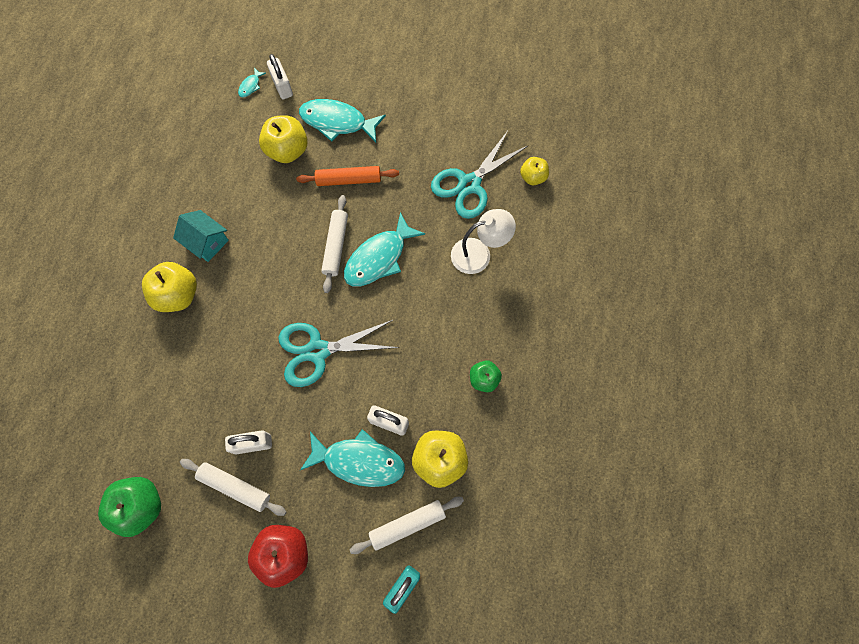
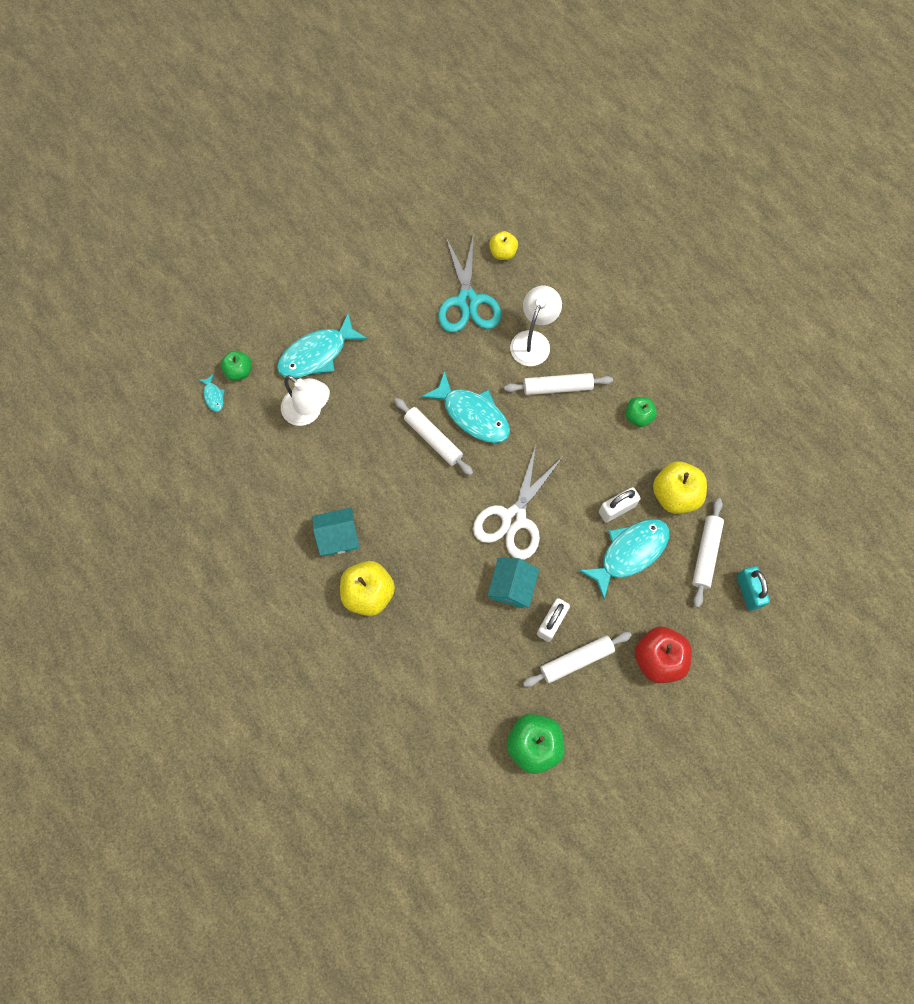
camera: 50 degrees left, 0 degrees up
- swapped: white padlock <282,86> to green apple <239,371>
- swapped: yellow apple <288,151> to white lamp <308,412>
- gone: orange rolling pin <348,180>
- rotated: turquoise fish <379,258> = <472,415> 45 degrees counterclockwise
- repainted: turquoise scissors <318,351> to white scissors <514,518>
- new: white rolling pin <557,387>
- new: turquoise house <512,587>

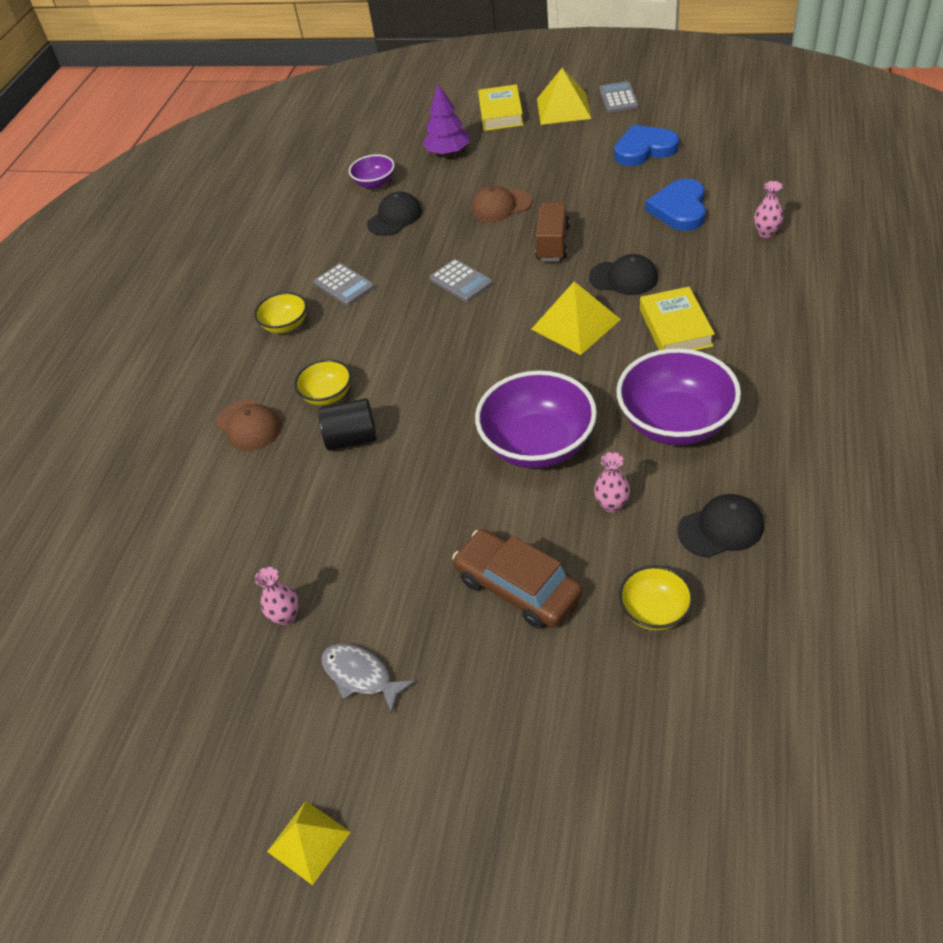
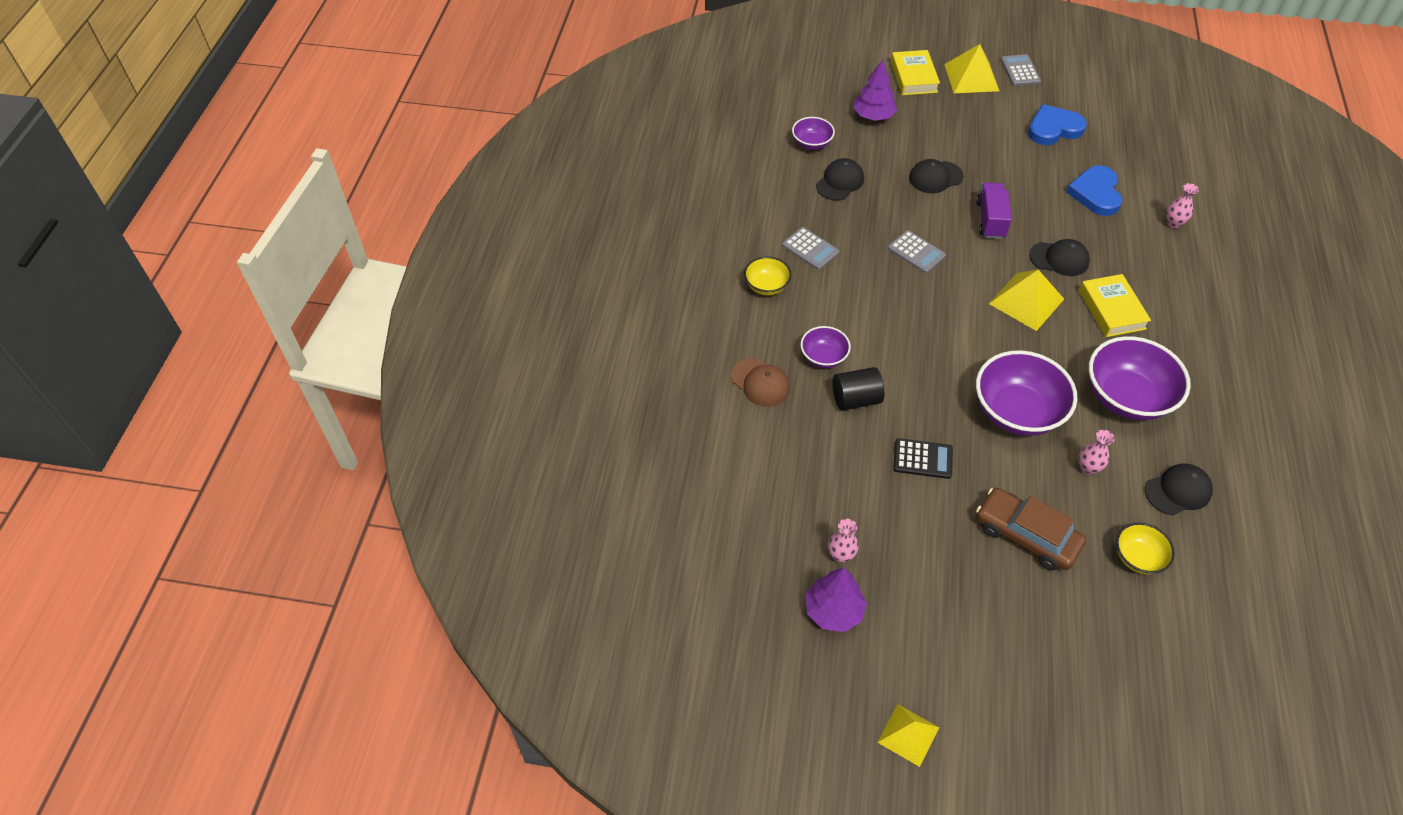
camera: 10 degrees left, 5 degrees up
- repainted: brown cap <501,206> to black cap <935,177>
- repainted: brown truck <553,243> to purple truck <990,220>
- repainted: yellow bowl <327,395> to purple bowl <823,357>
- gone: grey fish <361,675>
- new: black calculator <922,459>
- new: purple tree <834,610>

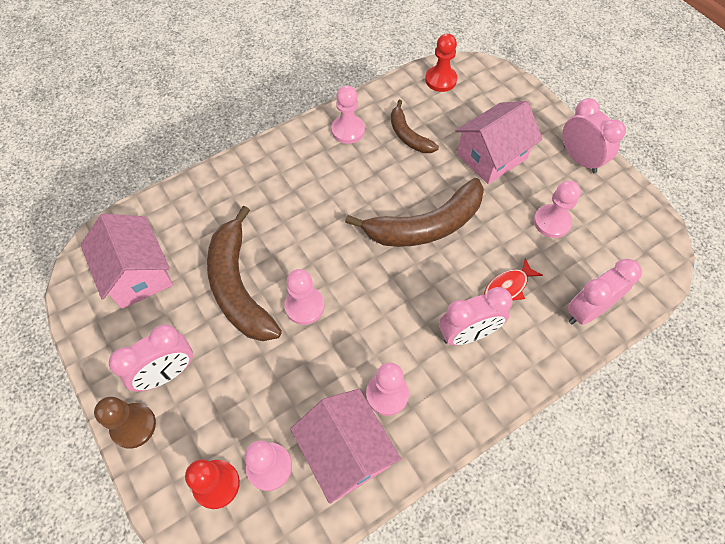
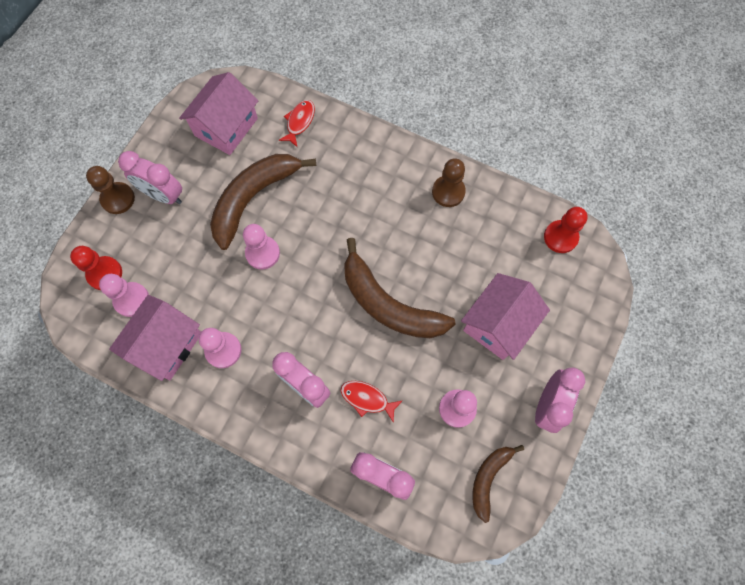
camera: 60 degrees right, 10 degrees up
- repainted: pink pawn <348,130> to brown pawn <448,192>
- shifted: brown banana <408,135> to <488,478>
- rotated: pink house <491,156> = <498,324> 75 degrees counterclockwise
- new: red fish <299,122>

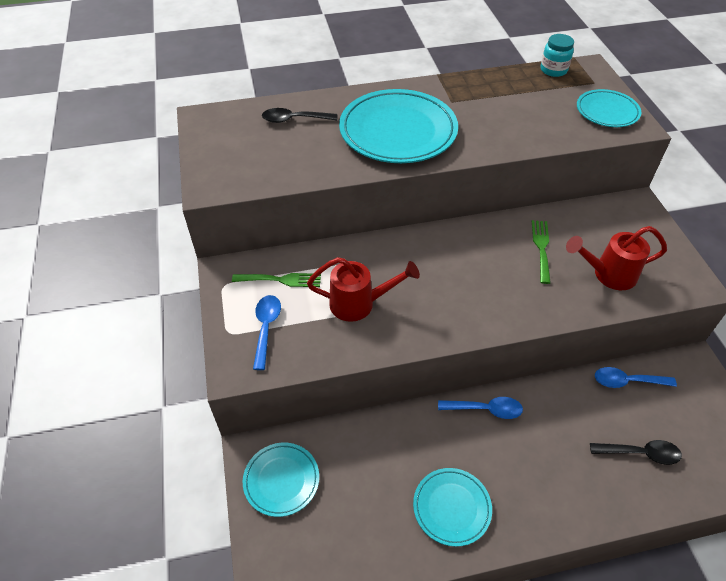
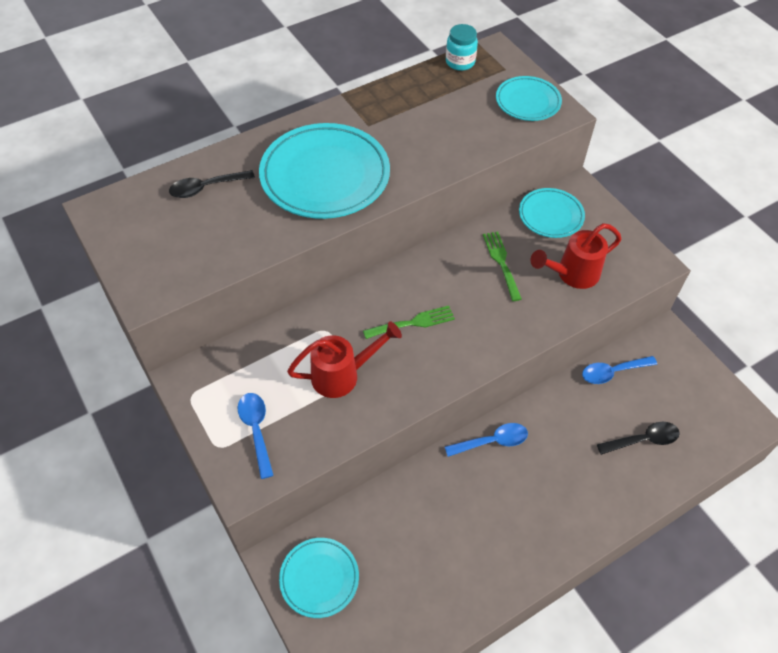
camera: 20 degrees left, 5 degrees up
- shifted: green fork <281,280> to <413,323>
- shifted: turquoise plate <451,507> to <551,215>

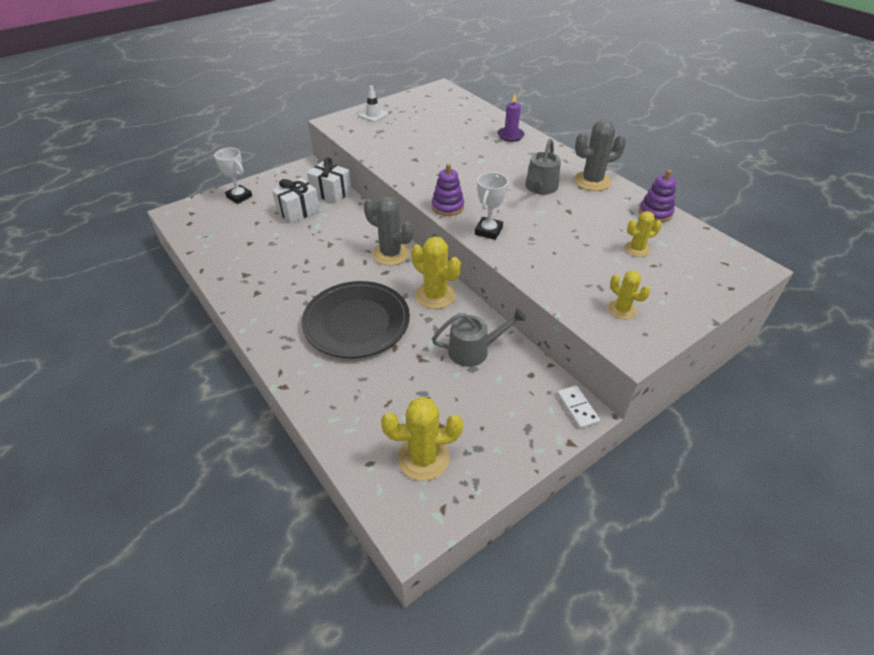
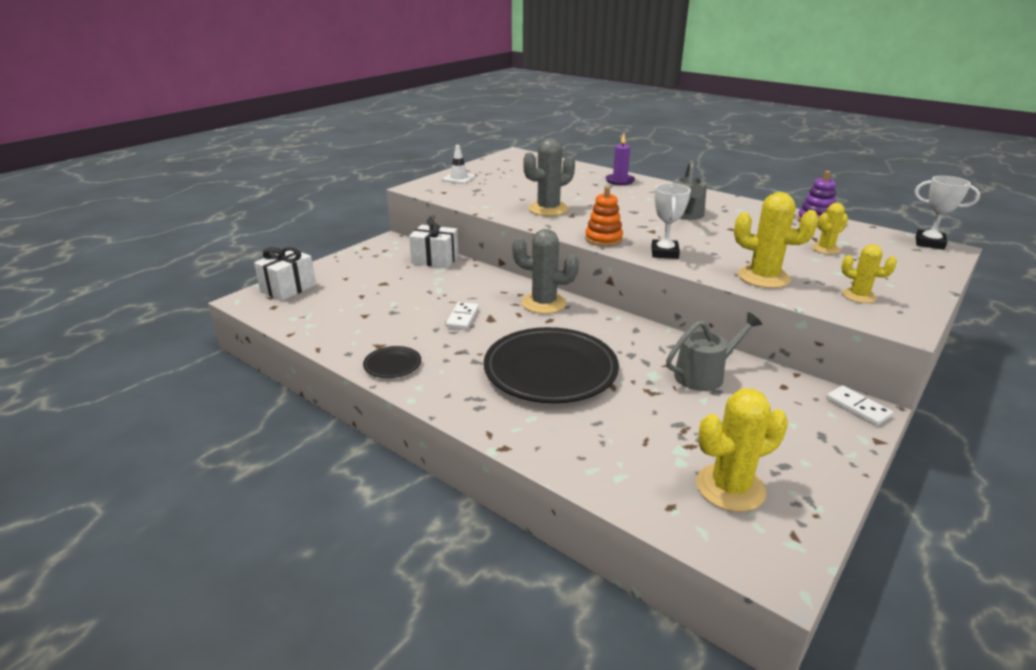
camera: 15 degrees left, 15 degrees down
- shifted: grey cactus <592,181> to <548,209>
- shifted: white trophy <239,197> to <929,243>
- repainted: purple stacking toy <447,207> to orange stacking toy <603,239>
- shifted: white gift <298,211> to <288,288>
- shifted: yellow cactus <435,295> to <763,277>
- new: white domino <462,318>
- new: black plate <392,365>

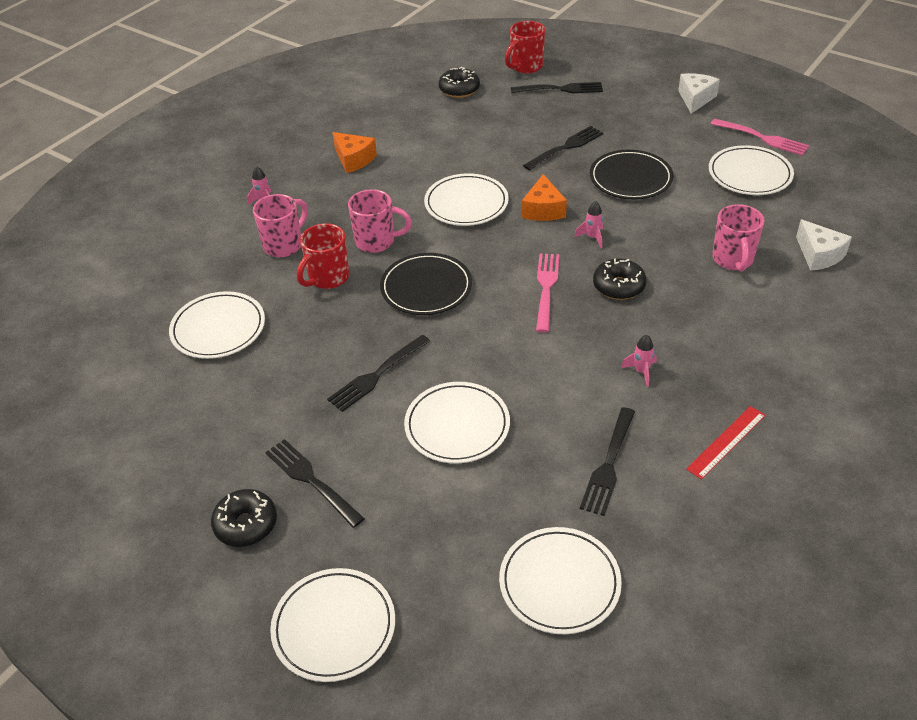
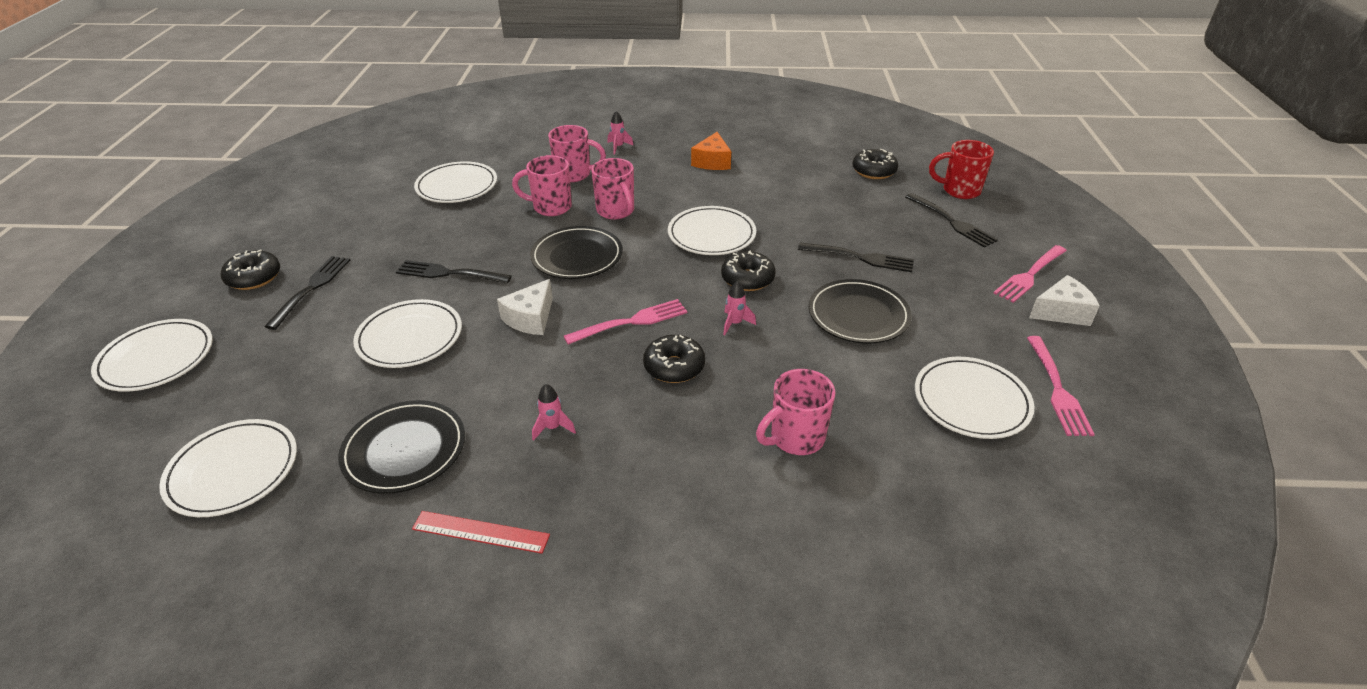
camera: 55 degrees right, 5 degrees down
- swapped: orange cheese <543,209> to black donut <747,279>
- shifted: white cheese <819,255> to <531,318>
- repainted: red mug <328,278> to pink mug <550,207>
- swapped: black fork <608,463> to black plate <404,450>
- new: pink fork <1030,275>

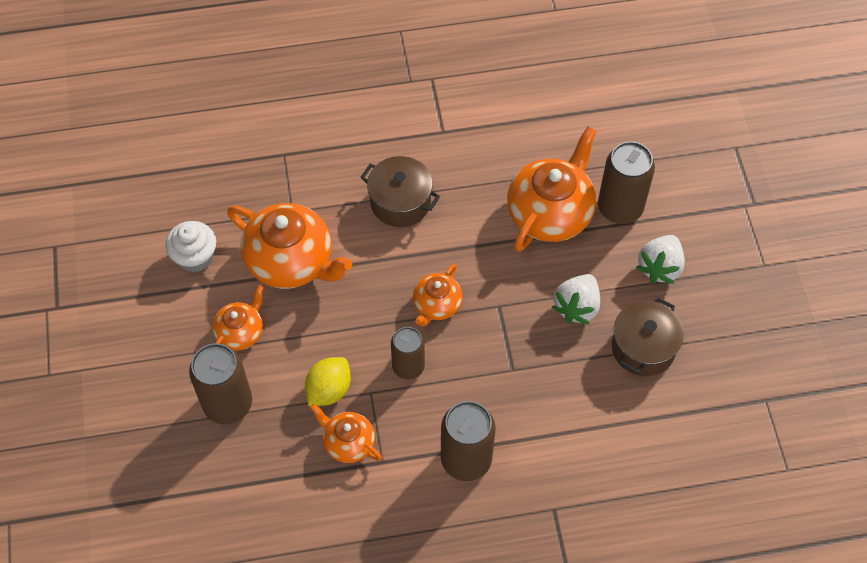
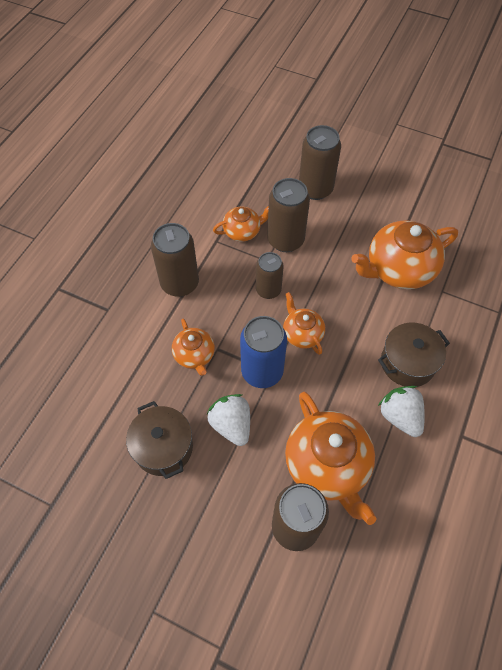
camera: 125 degrees right, 0 degrees up
- gone: white cupcake <195,257>
- shifted: white strawberry <660,267> to <400,416>
- shifted: orange teapot <240,332> to <194,355>
- swapped: yellow lemon <329,390> to brown can <285,240>
- new: blue can <262,371>

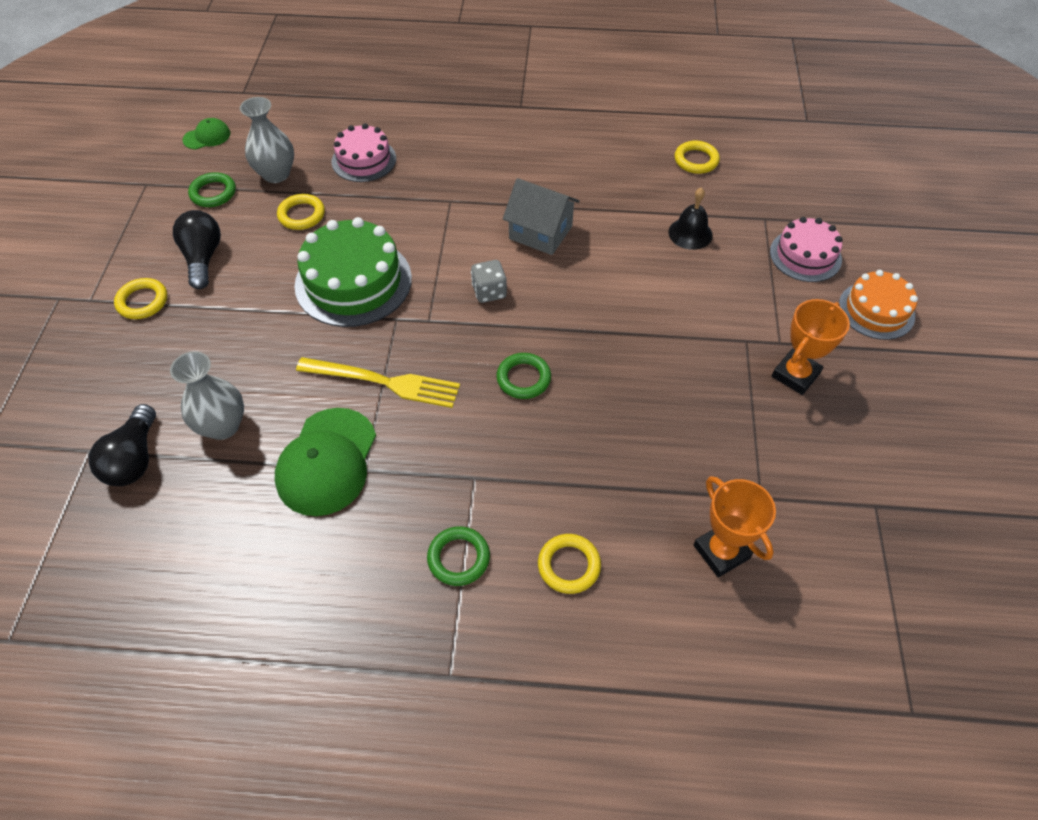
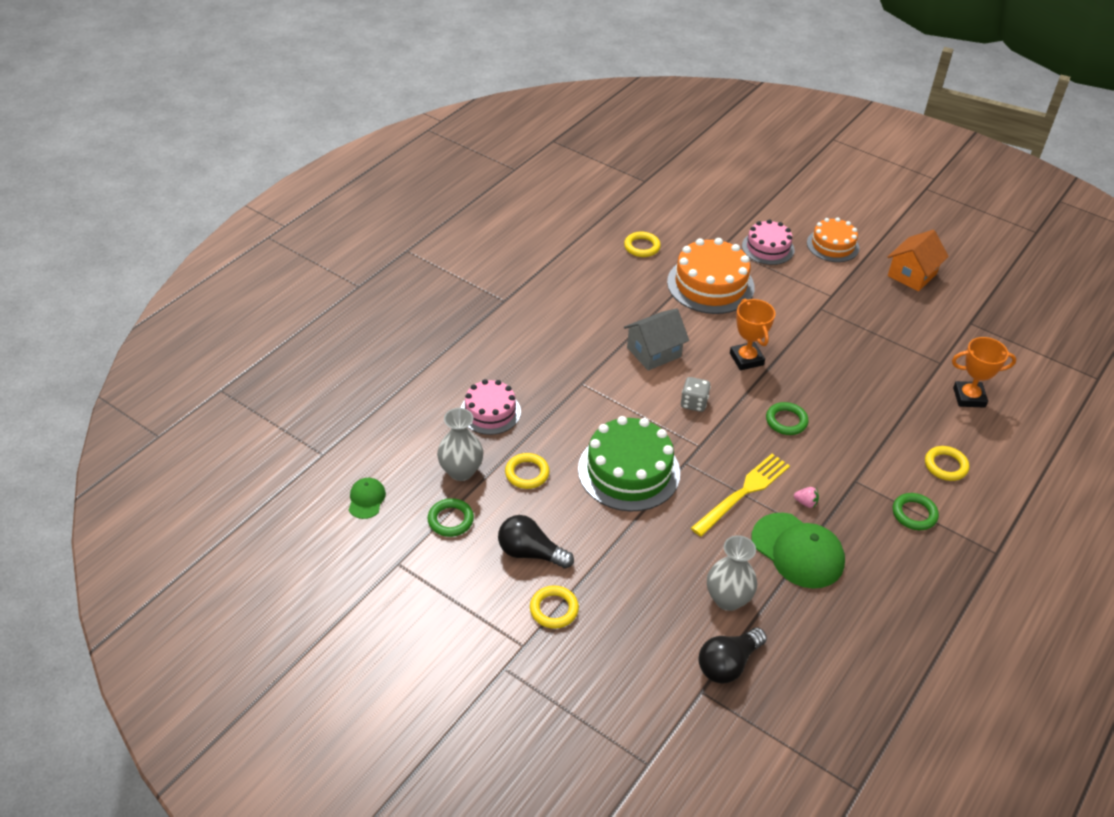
camera: 60 degrees left, 10 degrees down
- swapped: black bell <690,233> to orange cake <710,284>
- shifted: orange trophy <795,375> to <746,359>
- rotated: black light bulb <134,459> = <728,664> 105 degrees clockwise
- new: orange house <912,275>
- new: pink strawberry <805,503>

